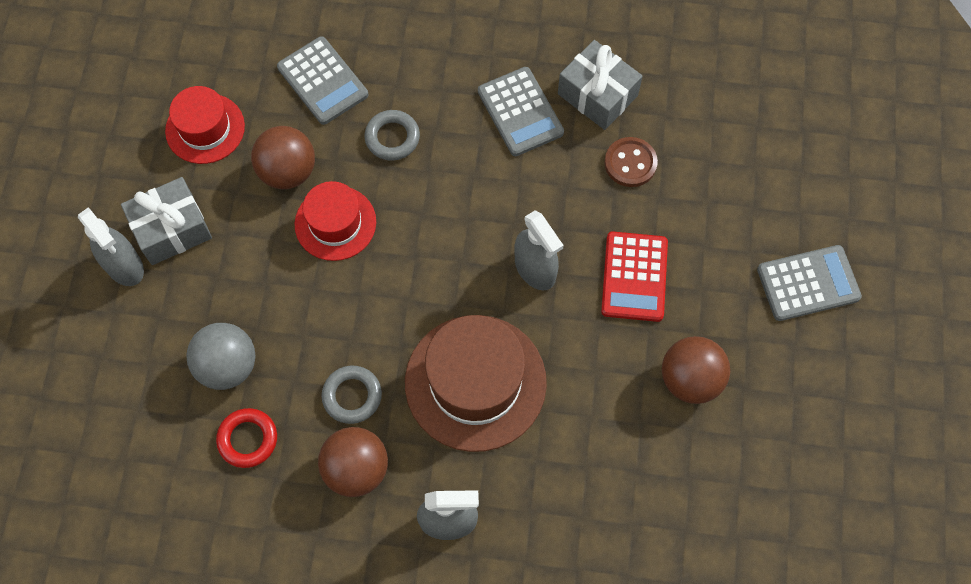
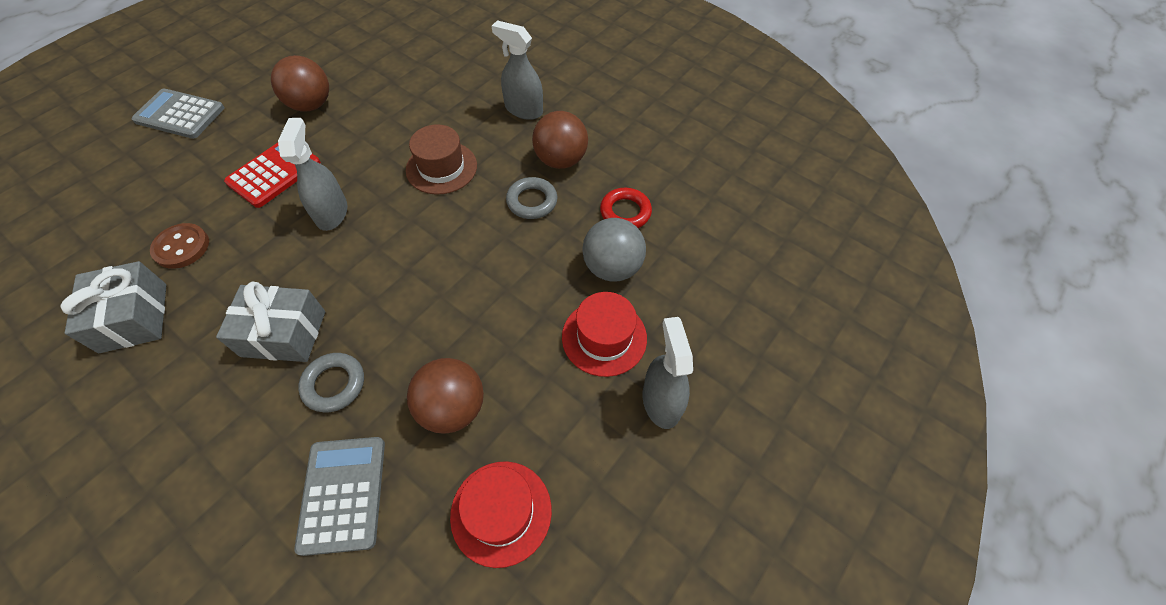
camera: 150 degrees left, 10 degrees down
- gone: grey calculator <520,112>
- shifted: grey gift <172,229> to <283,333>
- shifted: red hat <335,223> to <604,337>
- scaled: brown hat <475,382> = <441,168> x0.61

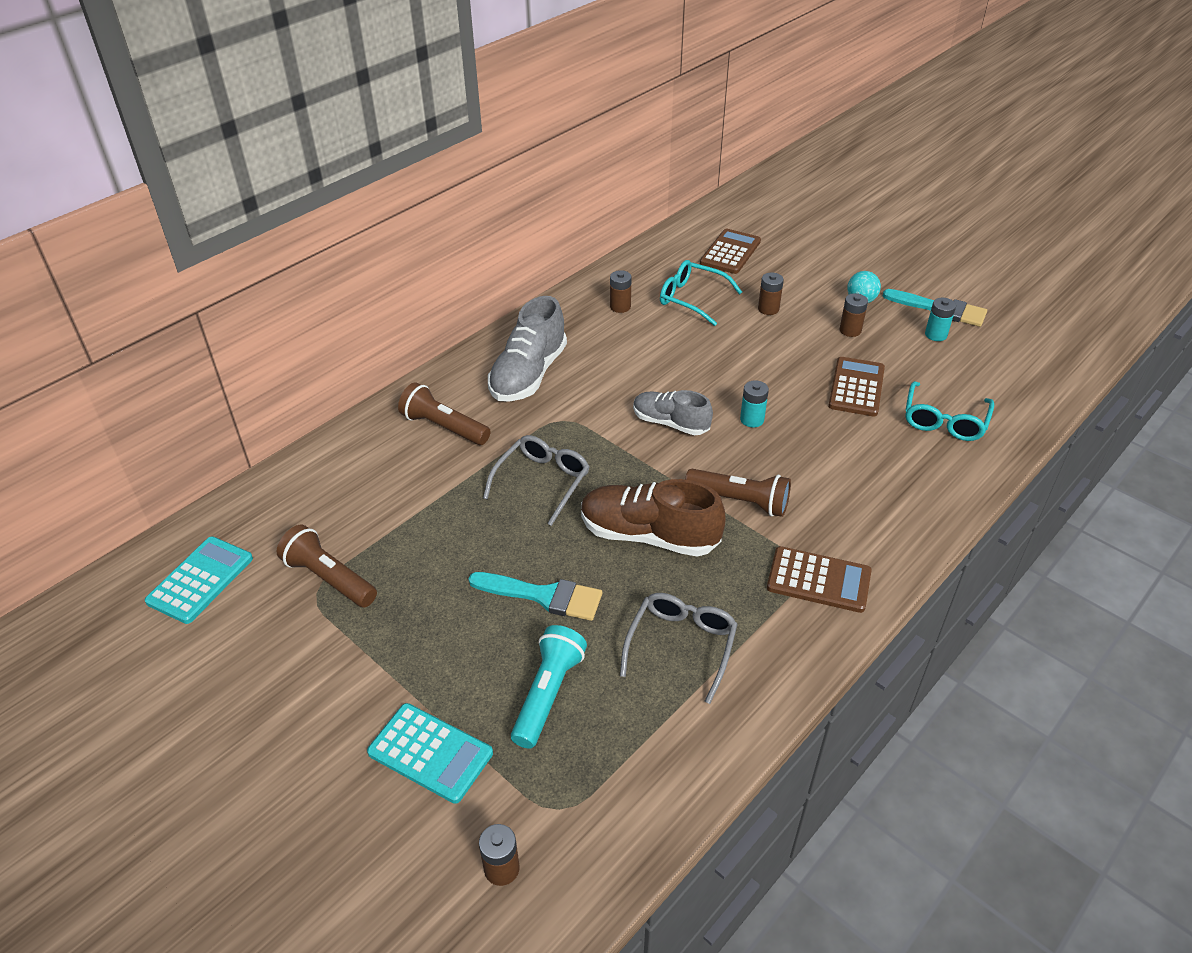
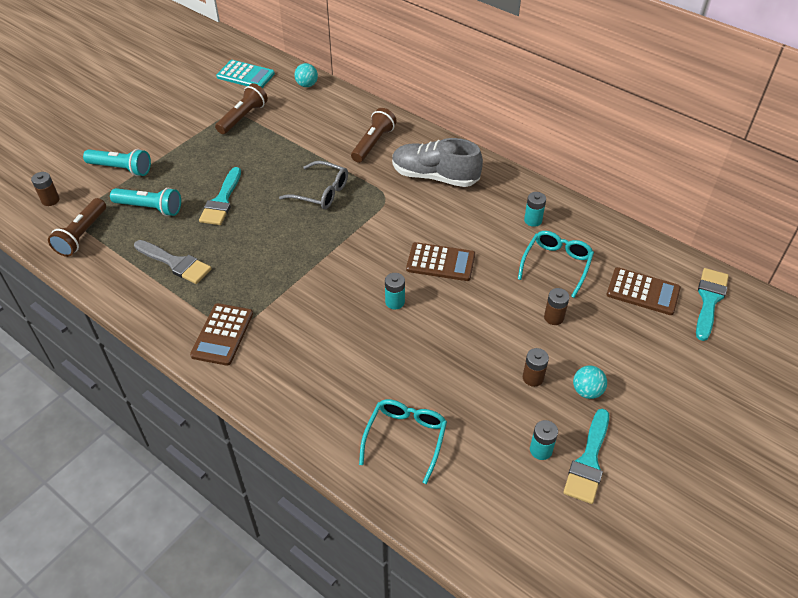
camera: 85 degrees right, 5 degrees up
- repainted: brown battery <620,307> to turquoise battery <533,220>
- shifted: brown calculator <856,387> to <440,262>
- rotated: turquoise glasses <944,420> = <405,438> 90 degrees clockwise
- gone: grey shoe <670,423>
- shifted: brown flashlight <740,501> to <82,235>
- gone: brown shoe <649,535>
- swapped: grey glasses <681,646> to grey brush <175,263>
- swapped: turquoise calculator <430,753> to turquoise flashlight <121,169>
- new: turquoise ball <307,85>
- new: turquoise brush <709,300>

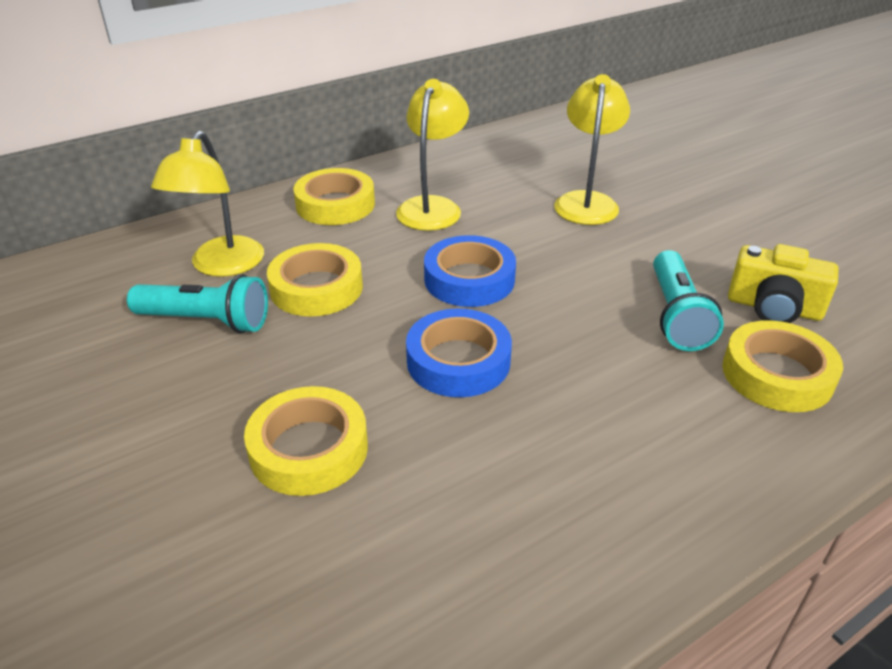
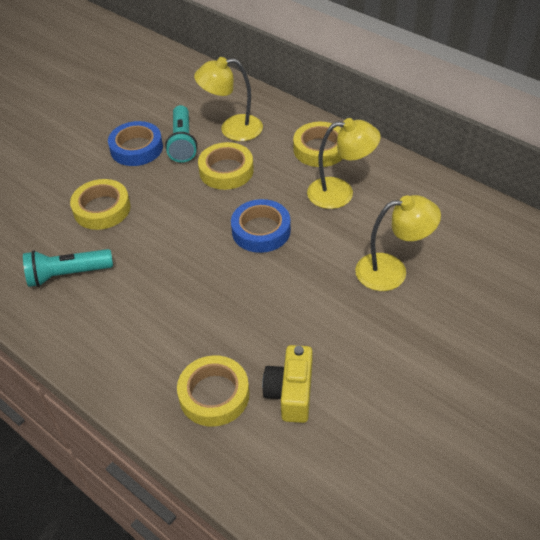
camera: 75 degrees right, 10 degrees up
- shifted: turquoise flashlight <677,315> to <67,275>
- shifted: blue tape <458,361> to <136,148>

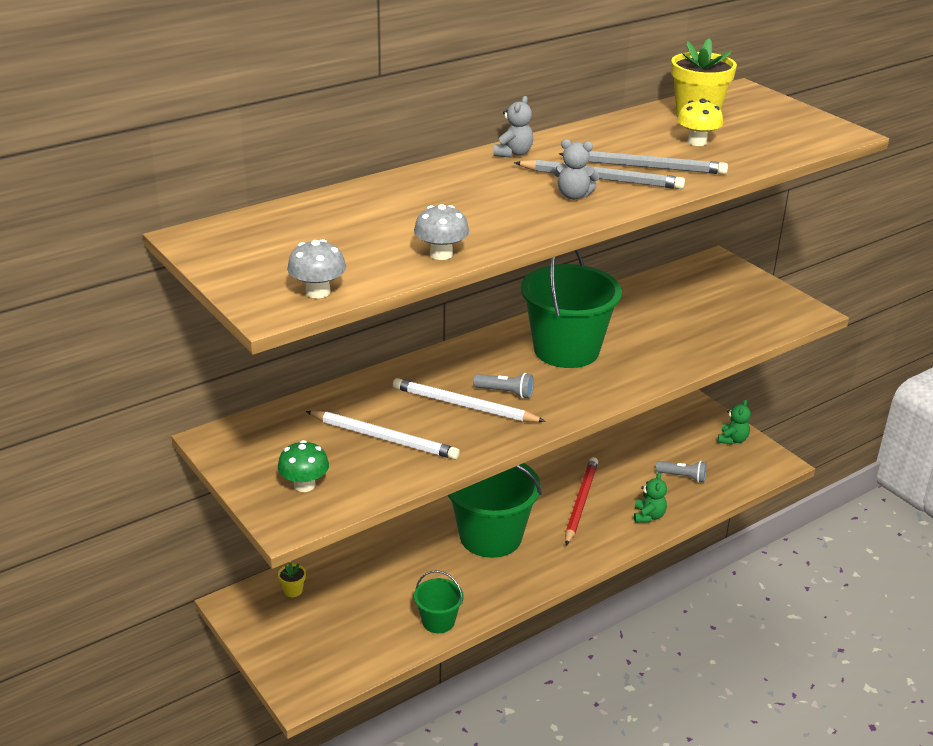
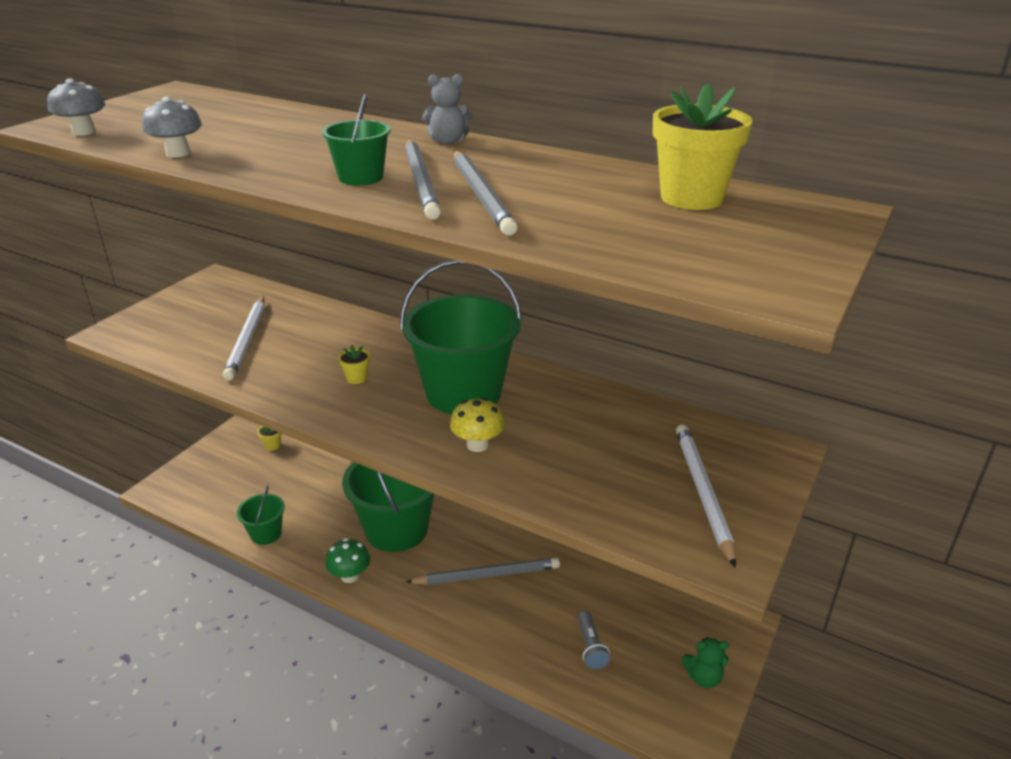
camera: 65 degrees right, 0 degrees up
- shifted: yellow mushroom <697,142> to <477,445>
- swapped: grey teddy bear <574,196> to green bucket <361,177>
- swapped: grey flashlight <505,392> to yellow flower pot <356,378>
- shifted: white pencil <464,405> to <702,492>
- shifted: green mushroom <304,485> to <350,576>
- repainted: red pencil <580,502> to grey pencil <487,575>
- gone: green teddy bear <648,516>

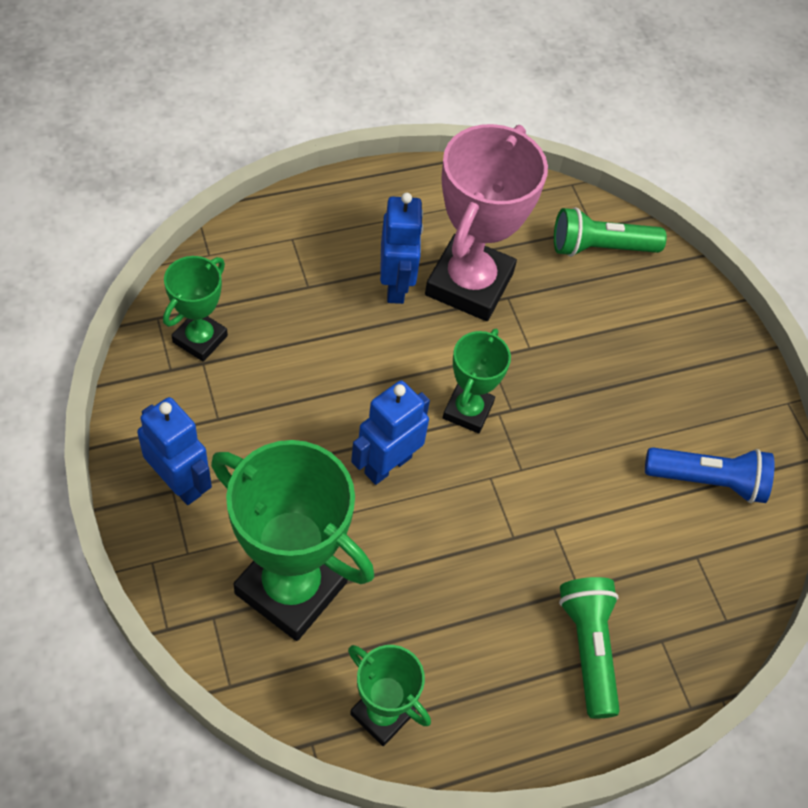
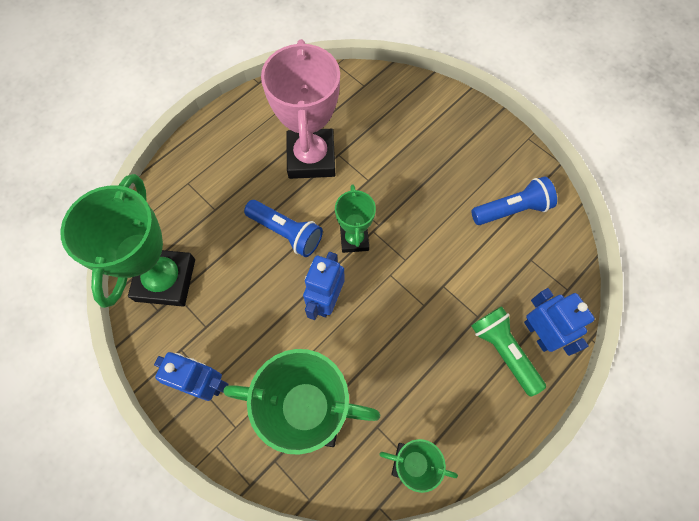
camera: 20 degrees left, 10 degrees up
- shifted: blue robot <396,285> to <538,334>
- gone: green flashlight <600,247>
- scaled: green trophy <200,339> = <165,280> x1.84
- new: blue flashlight <286,232>

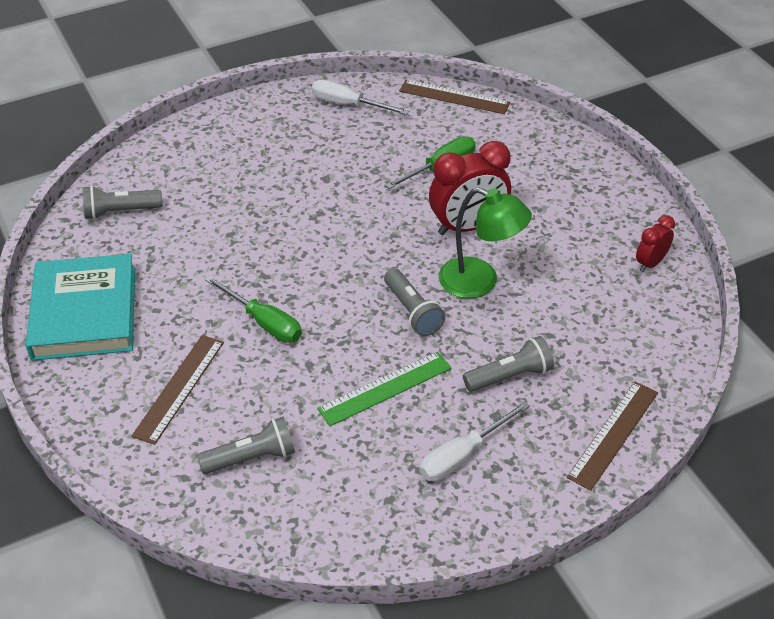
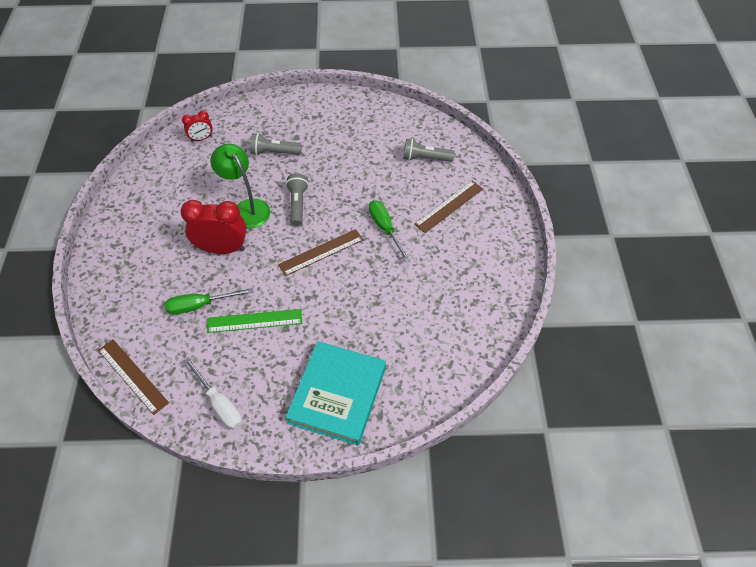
camera: 155 degrees left, 10 degrees up
- gone: grey flashlight <120,211>
- shifted: red clock <650,263> to <201,138>
- shifted: turquoise book <84,313> to <337,395>
- shifted: green ruler <385,388> to <254,321>
- shifted: brown ruler <613,434> to <321,252>
- gone: white screwdriver <462,455>

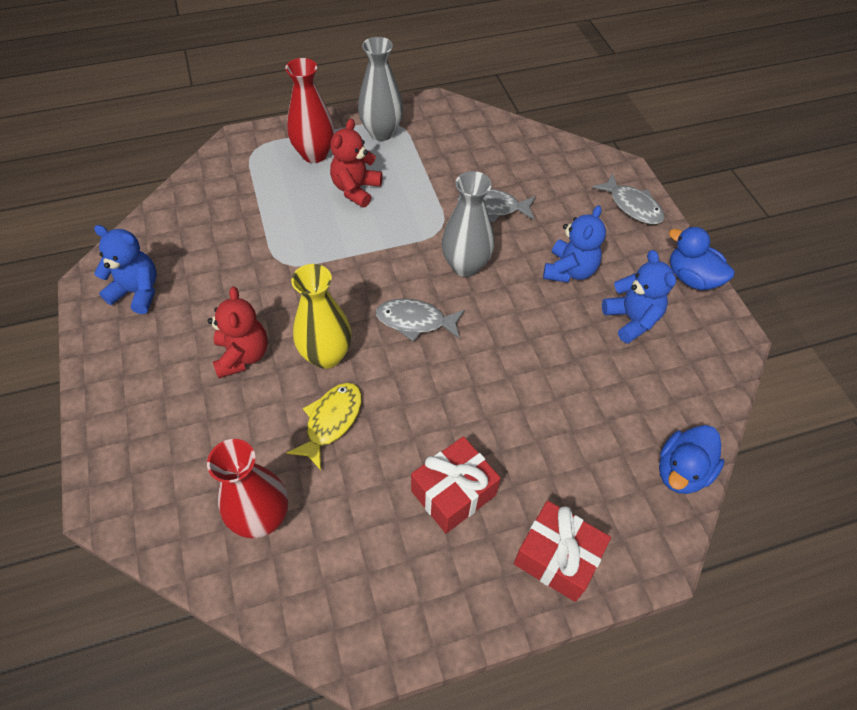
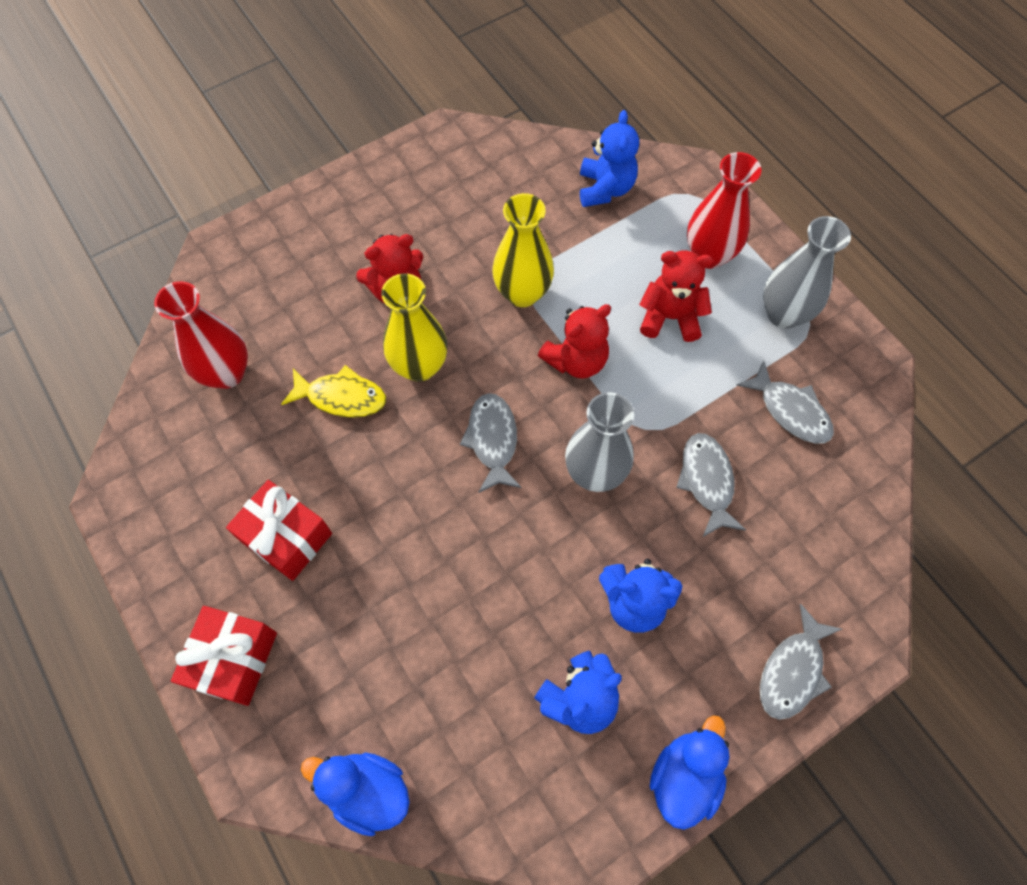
camera: 75 degrees right, 10 degrees up
- shifted: blue teddy bear <137,292> to <605,189>
- new: yellow vase <522,293>
- new: red teddy bear <576,360>
- new: grey fish <790,410>

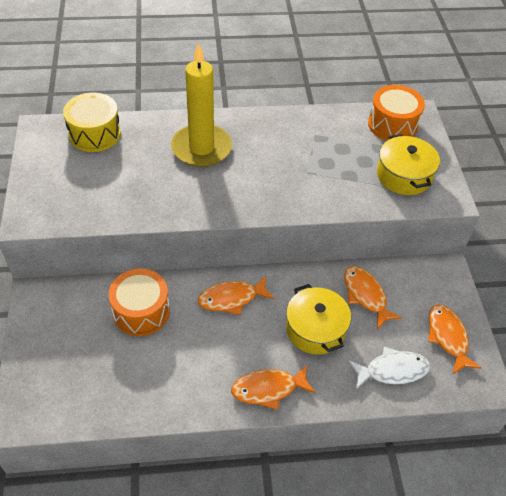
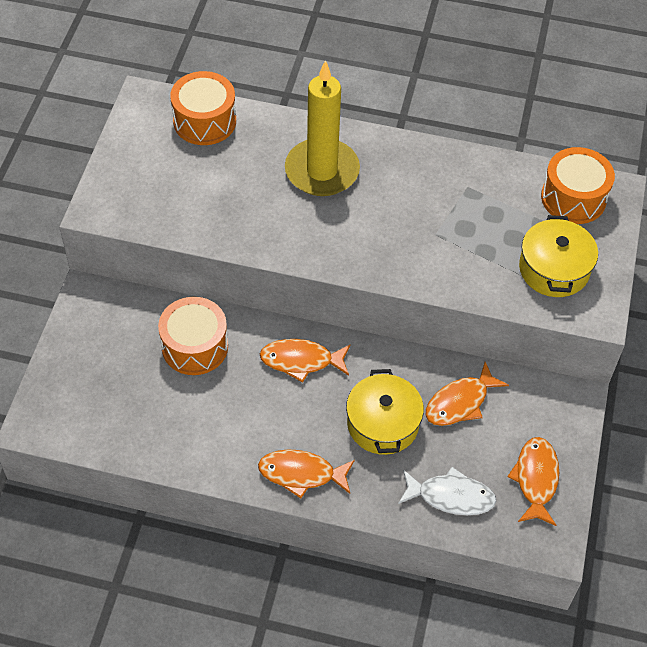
camera: 20 degrees right, 5 degrees up
- repainted: yellow drum <95,134> to orange drum <204,121>
- rotated: orange fish <366,295> = <460,402> 120 degrees counterclockwise

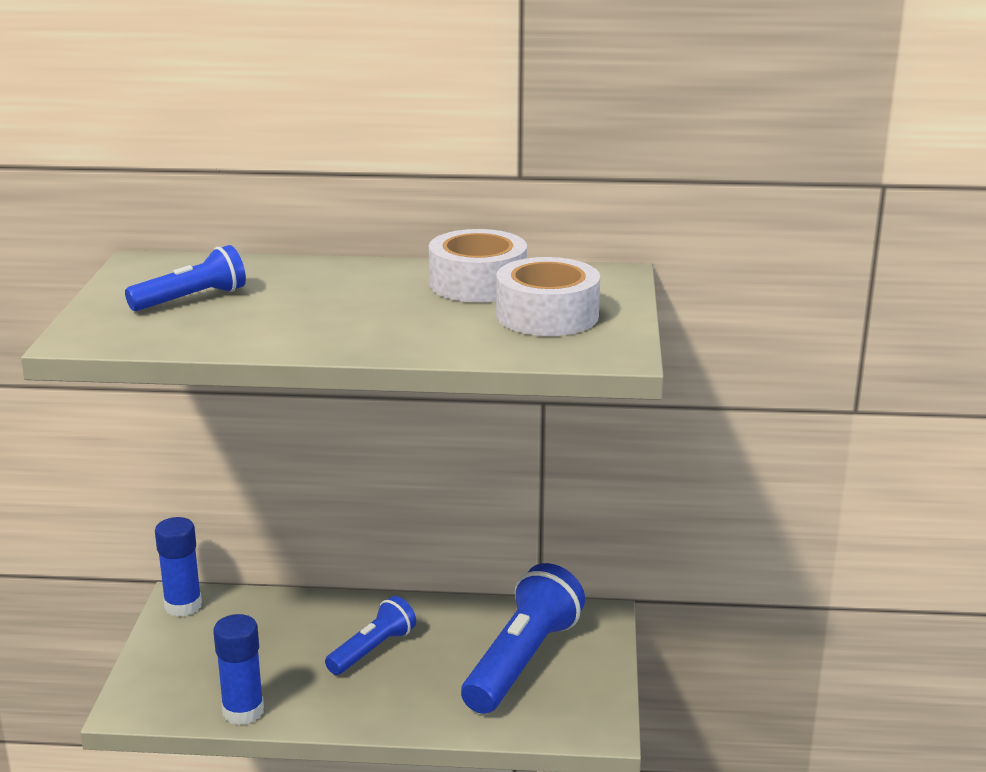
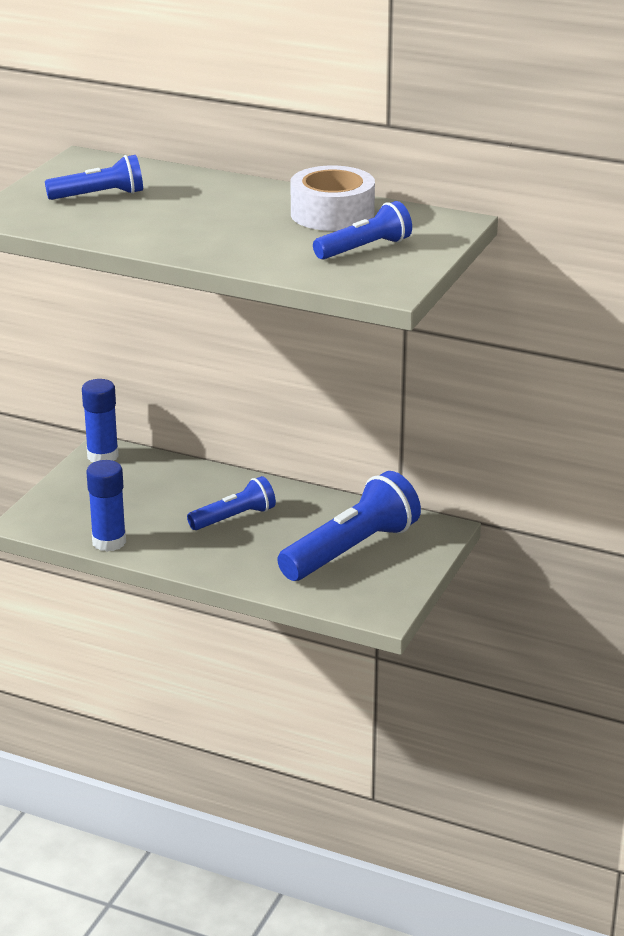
camera: 20 degrees right, 5 degrees up
- swapped: white tape <547,315> to blue flashlight <364,248>

